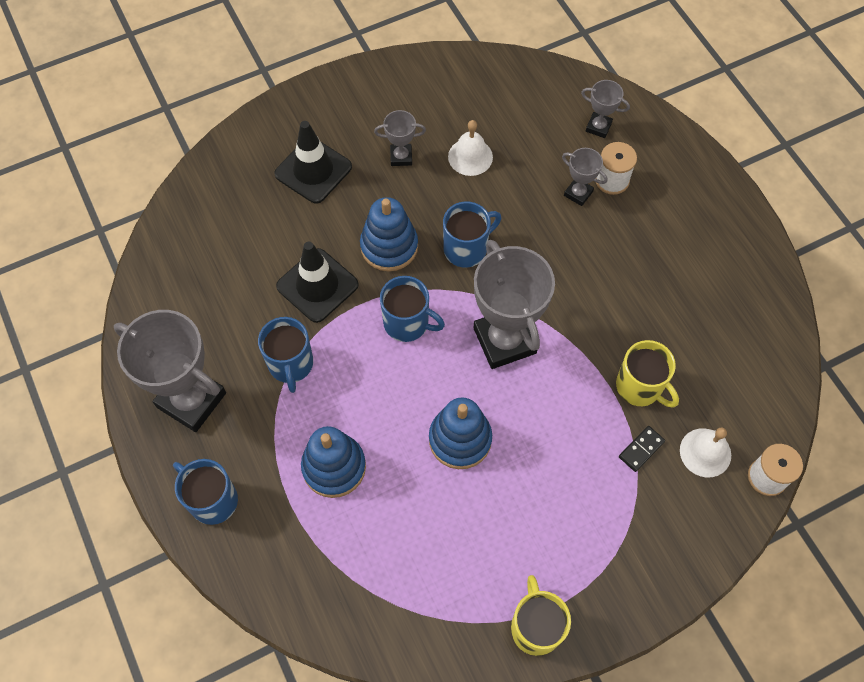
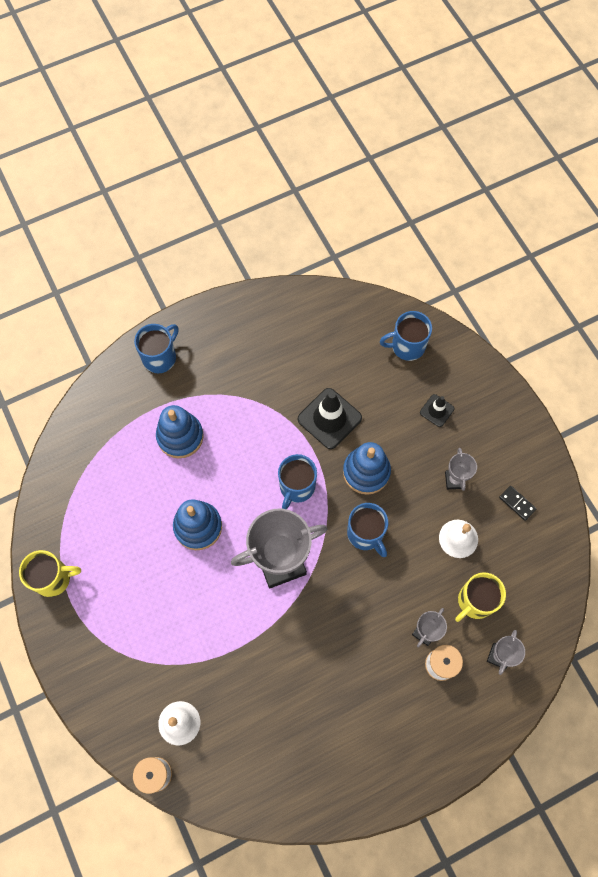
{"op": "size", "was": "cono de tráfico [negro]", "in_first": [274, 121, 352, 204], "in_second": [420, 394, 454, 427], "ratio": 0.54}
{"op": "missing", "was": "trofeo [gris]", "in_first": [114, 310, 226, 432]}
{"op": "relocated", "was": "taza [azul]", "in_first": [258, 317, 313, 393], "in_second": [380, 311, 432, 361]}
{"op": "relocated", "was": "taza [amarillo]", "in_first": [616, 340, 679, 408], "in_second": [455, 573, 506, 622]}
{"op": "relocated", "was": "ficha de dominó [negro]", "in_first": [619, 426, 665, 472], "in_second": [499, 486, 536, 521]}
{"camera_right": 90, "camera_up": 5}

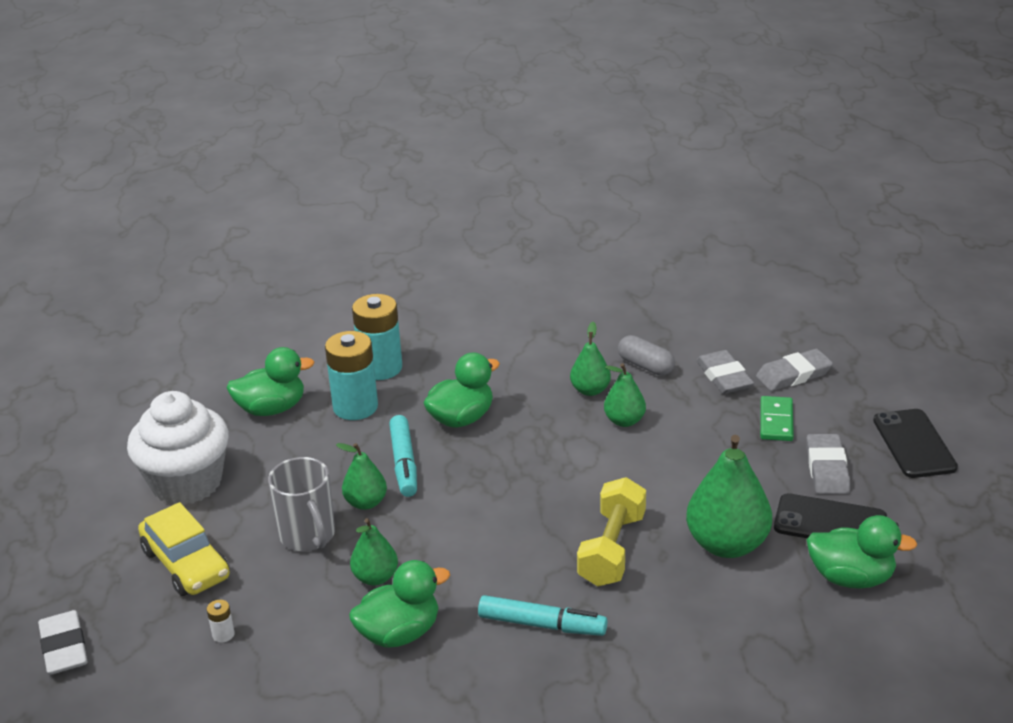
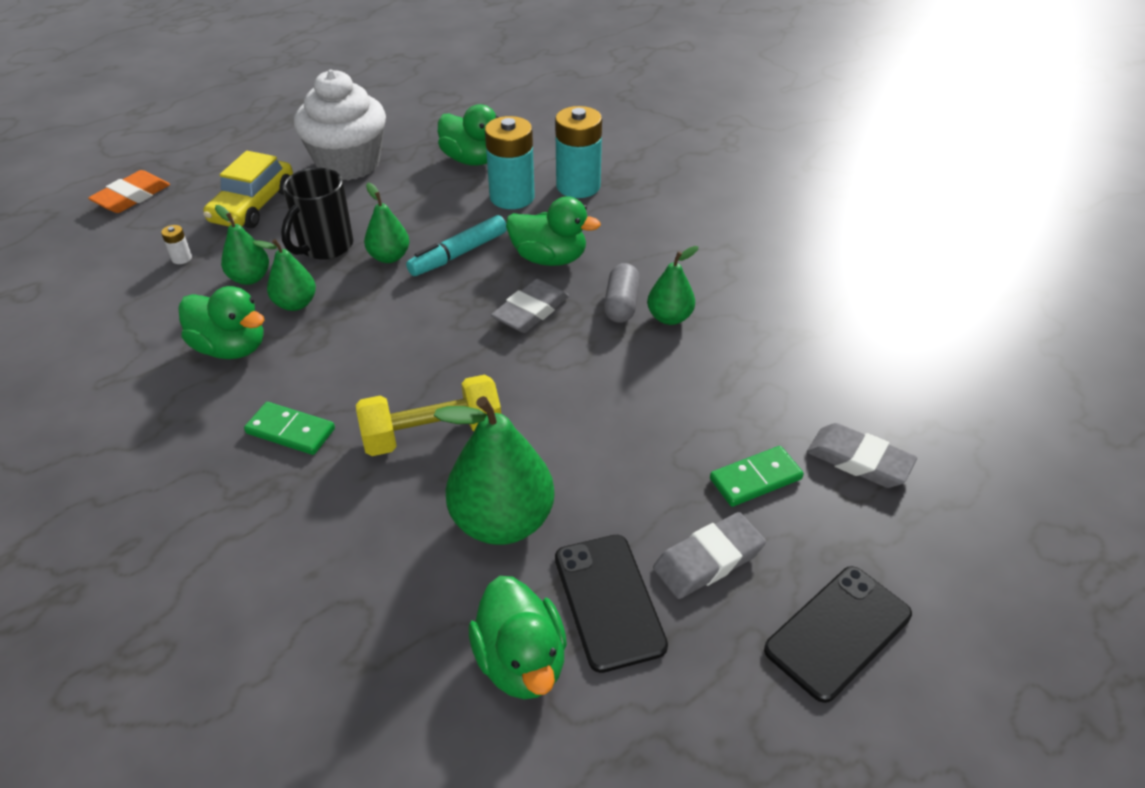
{"op": "relocated", "was": "cápsula [gris]", "in_first": [618, 335, 675, 376], "in_second": [604, 263, 640, 323]}
{"op": "relocated", "was": "goma de borrar [gris]", "in_first": [696, 350, 754, 394], "in_second": [491, 279, 569, 333]}
{"op": "relocated", "was": "pera [verde]", "in_first": [604, 363, 646, 427], "in_second": [215, 205, 269, 285]}
{"op": "colour", "was": "taza [gris]", "now": "taza [negro]", "in_first": [268, 457, 335, 551], "in_second": [281, 168, 353, 260]}
{"op": "exchanged", "was": "rotulador [turquesa]", "now": "ficha de dominó [verde]", "in_first": [478, 595, 607, 636], "in_second": [244, 402, 335, 455]}
{"op": "colour", "was": "goma de borrar [blanco]", "now": "goma de borrar [naranja]", "in_first": [38, 610, 88, 675], "in_second": [88, 170, 170, 213]}
{"camera_right": 55, "camera_up": 10}

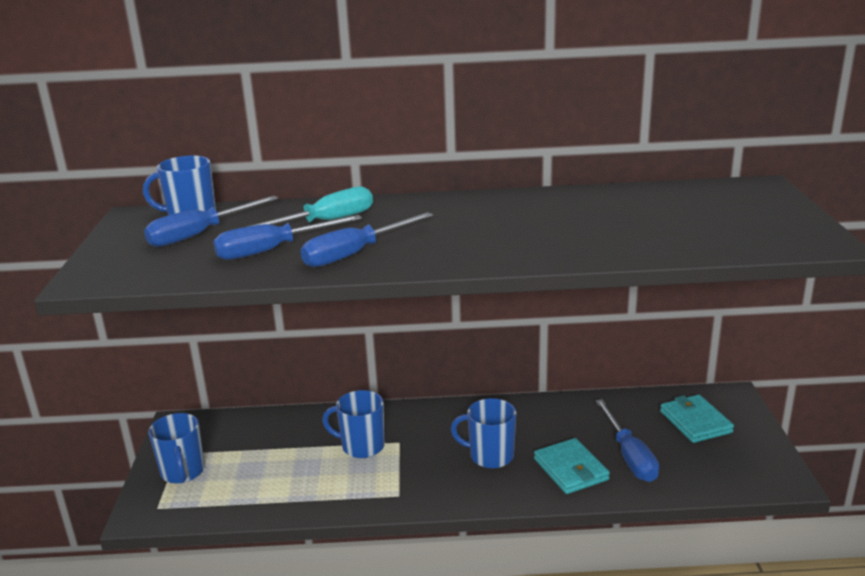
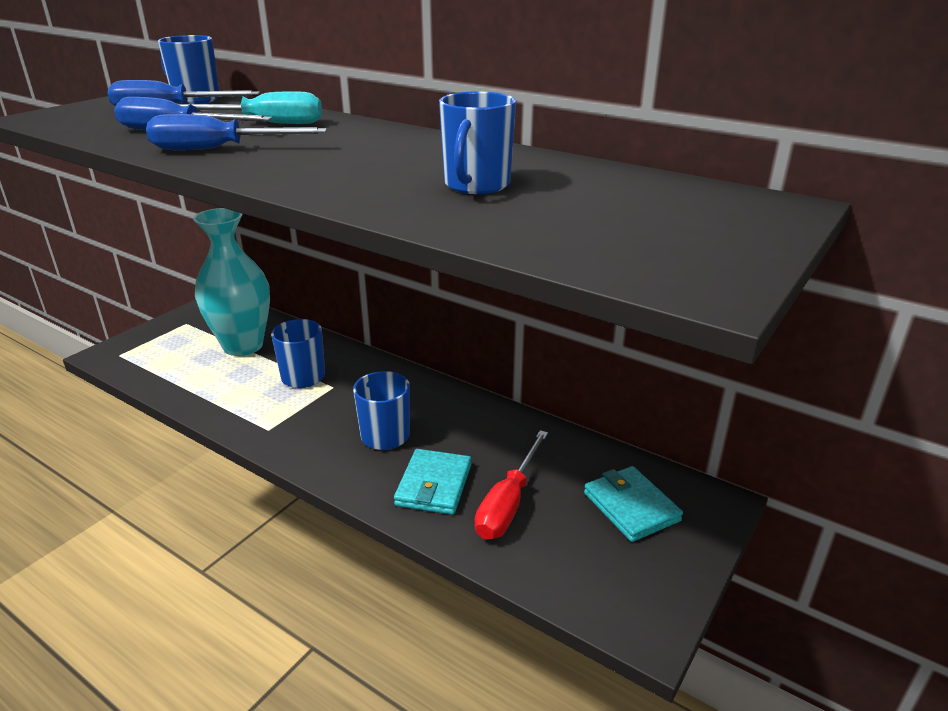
{"op": "spun", "was": "cartera [turquesa]", "in_first": [660, 395, 734, 443], "in_second": [584, 466, 683, 542], "clockwise": -45}
{"op": "colour", "was": "destornillador [azul]", "now": "destornillador [rojo]", "in_first": [596, 399, 659, 482], "in_second": [475, 430, 548, 540]}
{"op": "relocated", "was": "taza [azul]", "in_first": [148, 413, 205, 483], "in_second": [439, 91, 516, 194]}
{"op": "appeared", "now": "florero [turquesa]", "in_second": [193, 208, 270, 356]}
{"camera_right": 35, "camera_up": 5}

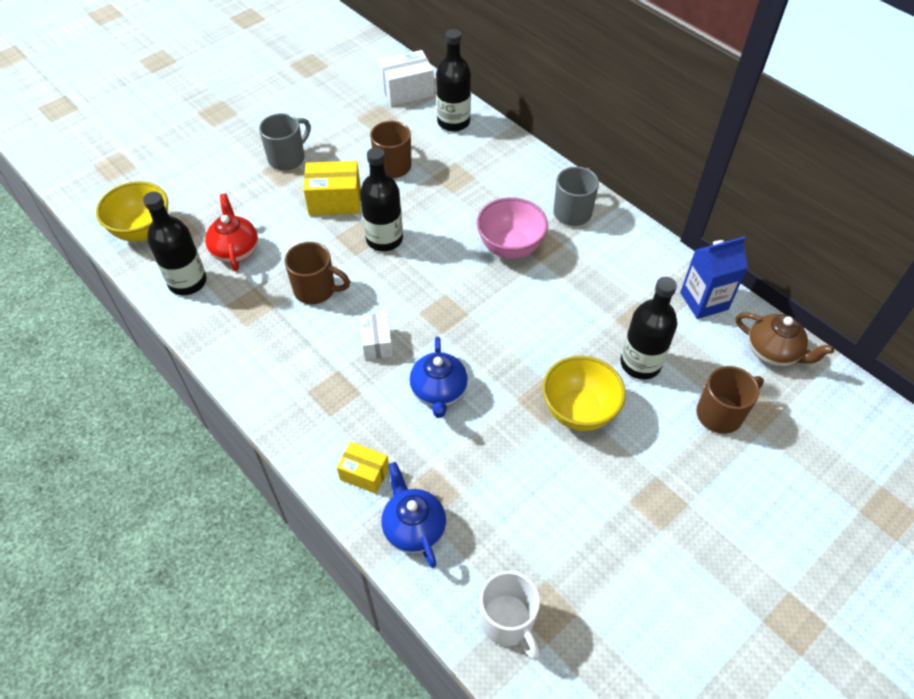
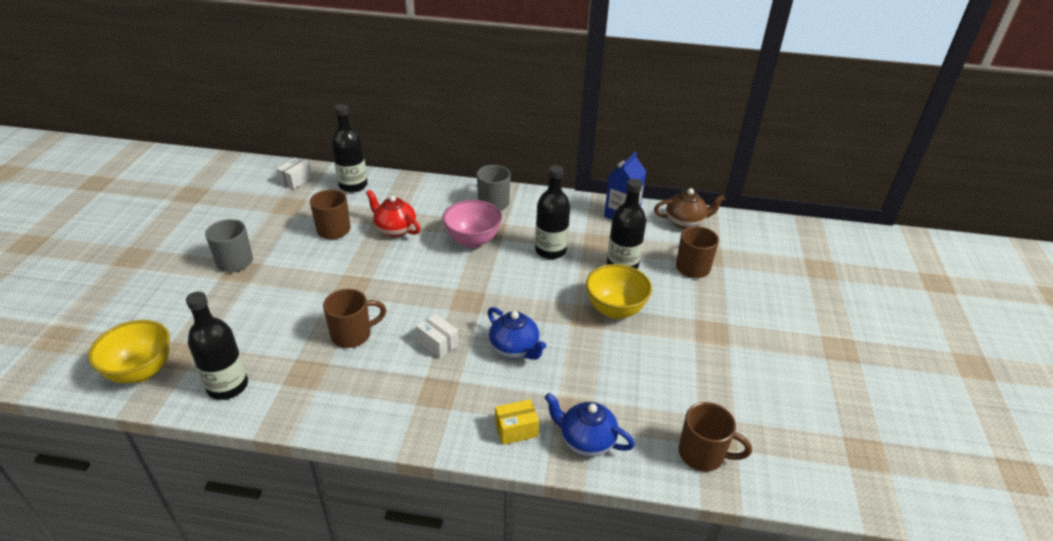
{"op": "size", "was": "caja [blanco]", "in_first": [379, 50, 434, 106], "in_second": [277, 157, 312, 189], "ratio": 0.63}
{"op": "relocated", "was": "botella [negro]", "in_first": [360, 148, 403, 251], "in_second": [535, 165, 570, 259]}
{"op": "missing", "was": "caja [amarillo]", "in_first": [303, 161, 361, 215]}
{"op": "relocated", "was": "tetera [rojo]", "in_first": [205, 193, 258, 271], "in_second": [366, 190, 420, 237]}
{"op": "colour", "was": "taza [blanco]", "now": "taza [marrón]", "in_first": [480, 571, 540, 660], "in_second": [679, 402, 752, 472]}
{"camera_right": -40, "camera_up": -15}

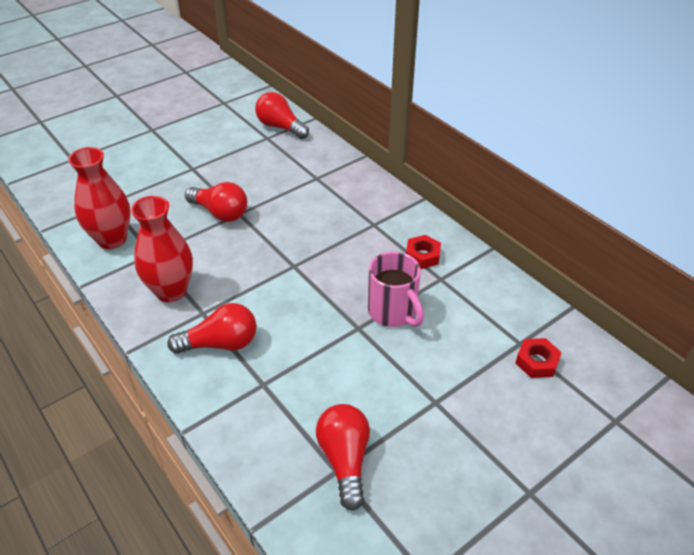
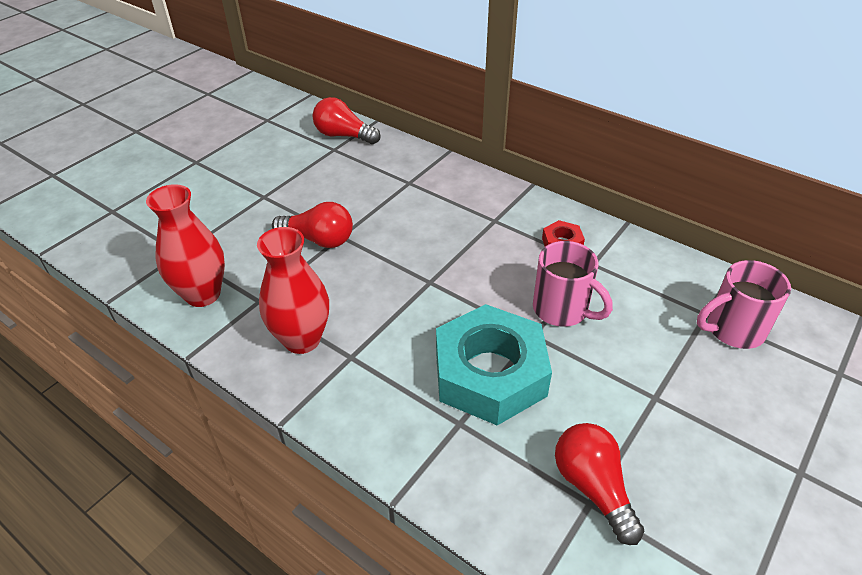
{"op": "missing", "was": "bombilla [rojo]", "in_first": [167, 303, 256, 354]}
{"op": "exchanged", "was": "tuerca [rojo]", "now": "taza [rosa]", "in_first": [515, 338, 562, 378], "in_second": [697, 260, 791, 349]}
{"op": "appeared", "now": "tuerca [turquesa]", "in_second": [436, 304, 552, 425]}
{"camera_right": -15, "camera_up": 0}

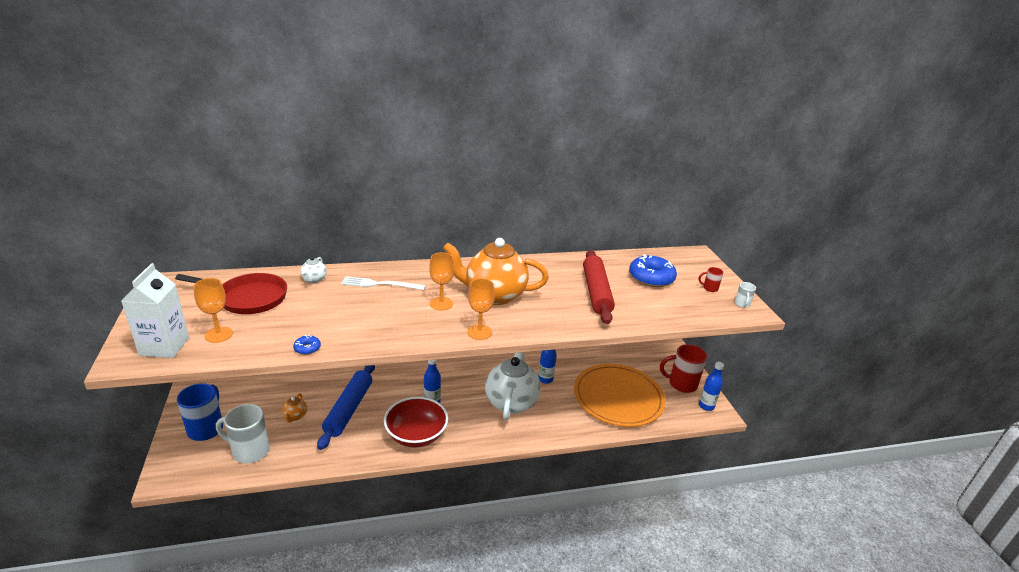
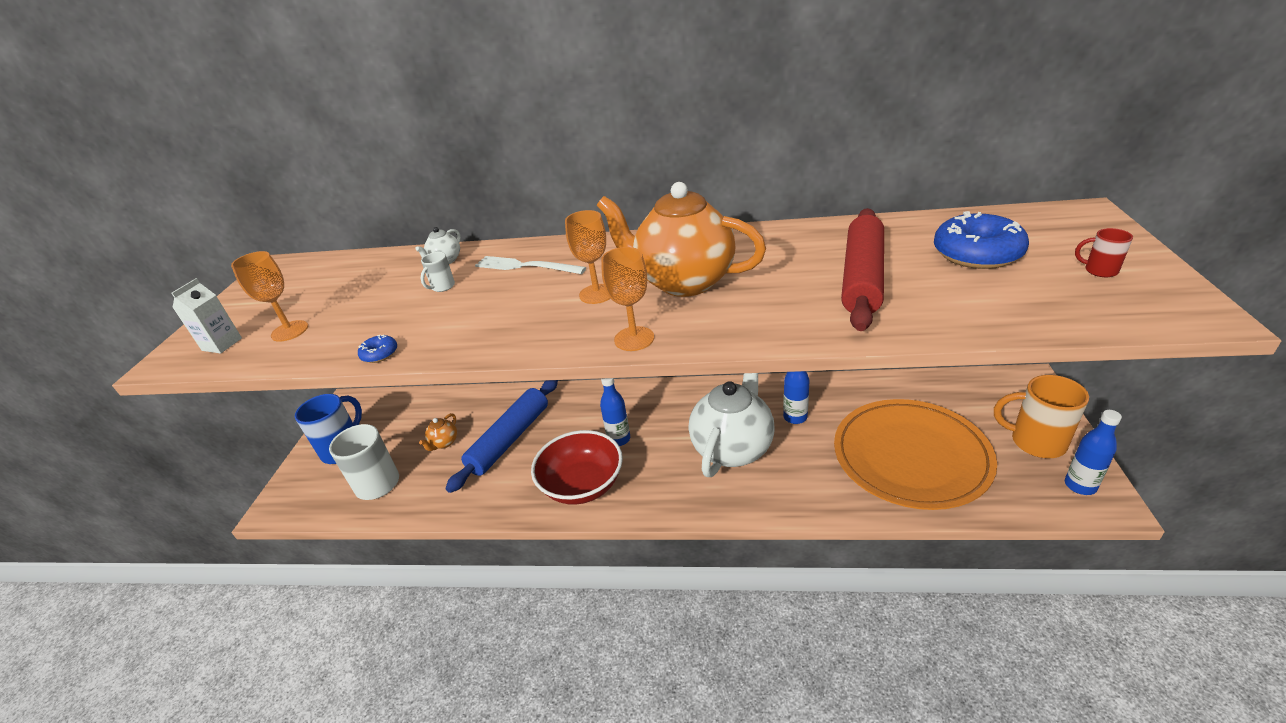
{"op": "size", "was": "cartón de leche [blanco]", "in_first": [121, 263, 189, 358], "in_second": [172, 278, 242, 354], "ratio": 0.6}
{"op": "missing", "was": "sartén [rojo]", "in_first": [175, 273, 287, 314]}
{"op": "relocated", "was": "taza [blanco]", "in_first": [735, 282, 756, 308], "in_second": [421, 252, 455, 292]}
{"op": "colour", "was": "taza [rojo]", "now": "taza [naranja]", "in_first": [660, 344, 707, 393], "in_second": [994, 375, 1089, 458]}
{"camera_right": 25, "camera_up": 5}

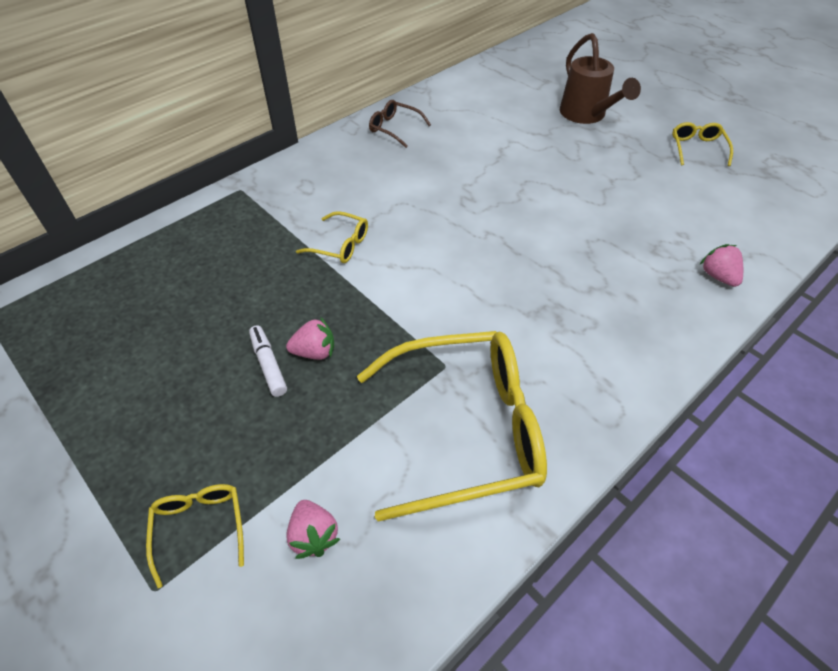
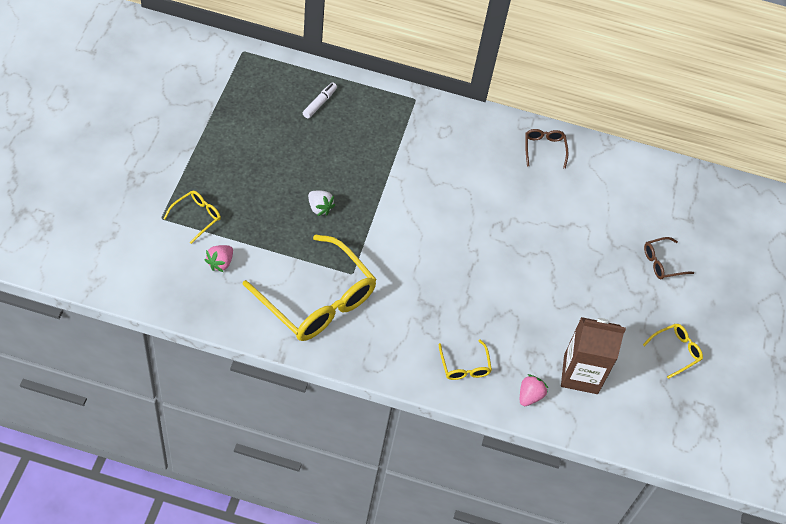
{"op": "exchanged", "was": "regadera [marrón]", "now": "gafas [marrón]", "in_first": [560, 33, 641, 124], "in_second": [644, 237, 694, 279]}
{"op": "relocated", "was": "gafas [amarillo]", "in_first": [296, 211, 368, 263], "in_second": [439, 339, 492, 380]}
{"op": "colour", "was": "fresa [rosa]", "now": "fresa [blanco]", "in_first": [286, 317, 334, 360], "in_second": [308, 190, 335, 216]}
{"op": "relocated", "was": "rotulador [blanco]", "in_first": [249, 325, 287, 397], "in_second": [303, 83, 337, 119]}
{"op": "appeared", "now": "cartón de leche [marrón]", "in_second": [561, 317, 626, 394]}
{"camera_right": 50, "camera_up": 5}

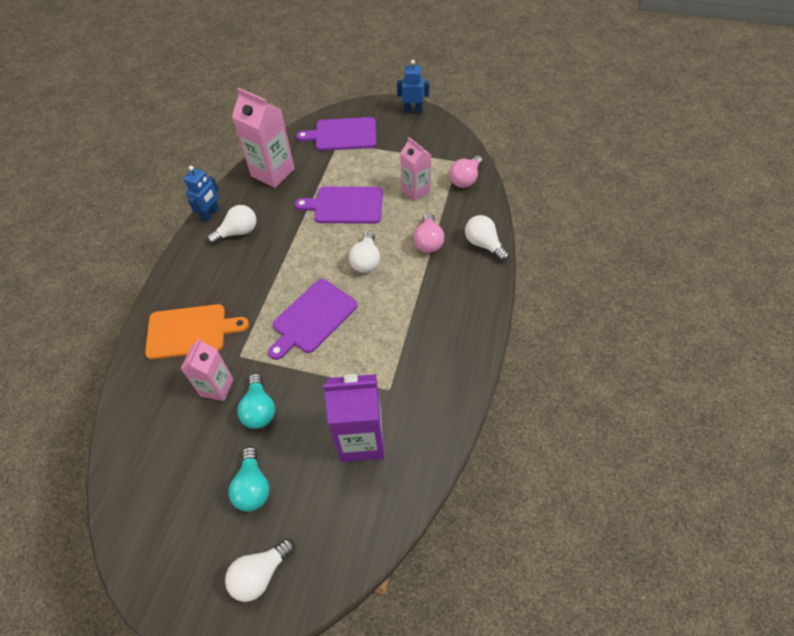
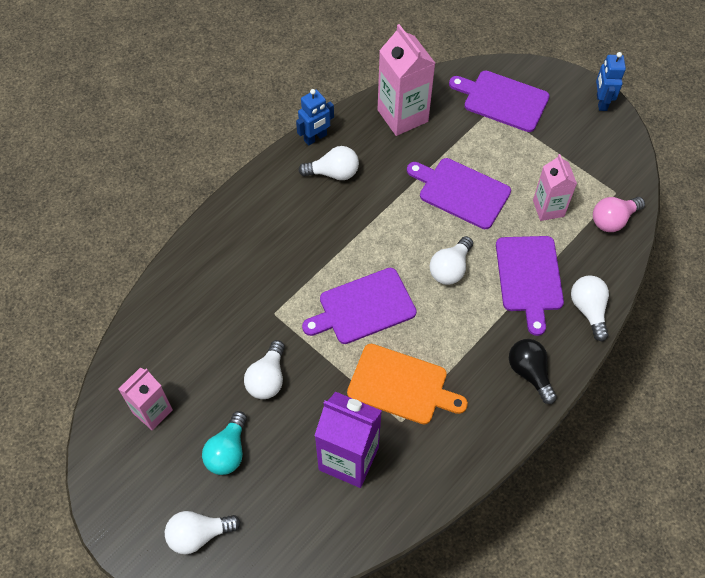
{"op": "spun", "was": "robot [azul]", "in_first": [397, 60, 429, 113], "in_second": [596, 52, 626, 111], "clockwise": -120}
{"op": "exchanged", "was": "bombilla [rosa]", "now": "tabla de cortar [morado]", "in_first": [414, 213, 444, 253], "in_second": [496, 236, 564, 336]}
{"op": "relocated", "was": "tabla de cortar [naranja]", "in_first": [145, 304, 249, 359], "in_second": [347, 344, 468, 425]}
{"op": "relocated", "was": "cartón de leche [rosa]", "in_first": [181, 338, 233, 401], "in_second": [118, 368, 173, 431]}
{"op": "colour", "was": "bombilla [turquesa]", "now": "bombilla [blanco]", "in_first": [237, 373, 275, 429], "in_second": [244, 340, 285, 399]}
{"op": "appeared", "now": "bombilla [negro]", "in_second": [509, 339, 557, 404]}
{"camera_right": 25, "camera_up": 5}

